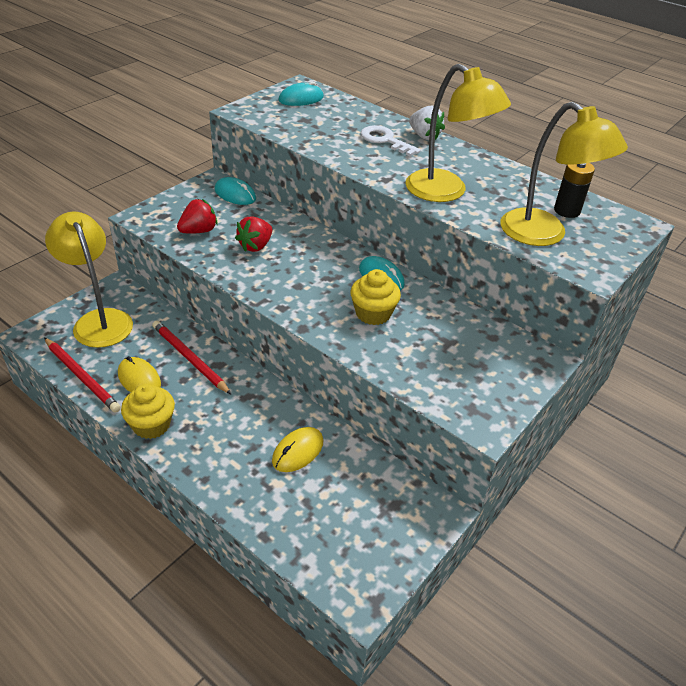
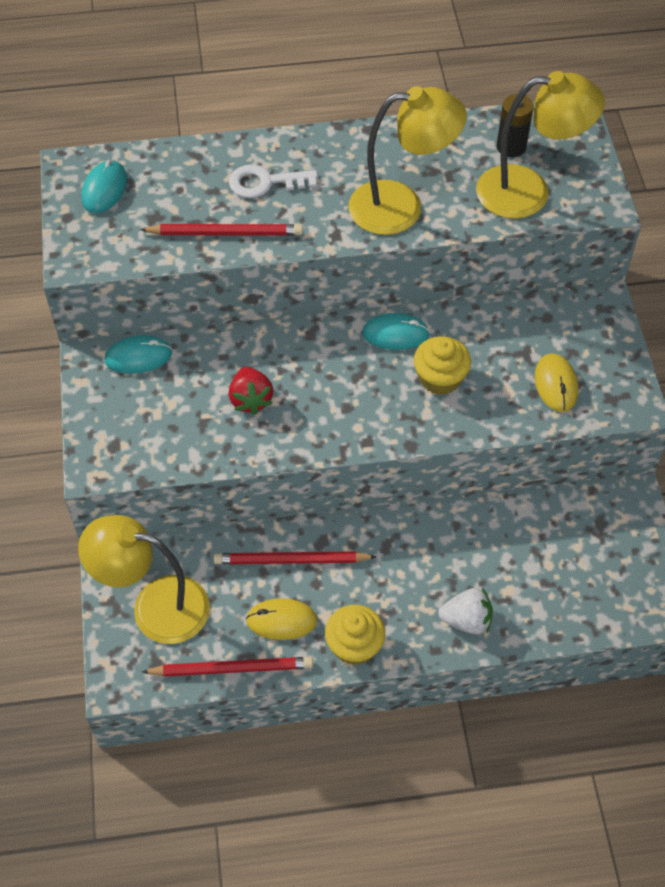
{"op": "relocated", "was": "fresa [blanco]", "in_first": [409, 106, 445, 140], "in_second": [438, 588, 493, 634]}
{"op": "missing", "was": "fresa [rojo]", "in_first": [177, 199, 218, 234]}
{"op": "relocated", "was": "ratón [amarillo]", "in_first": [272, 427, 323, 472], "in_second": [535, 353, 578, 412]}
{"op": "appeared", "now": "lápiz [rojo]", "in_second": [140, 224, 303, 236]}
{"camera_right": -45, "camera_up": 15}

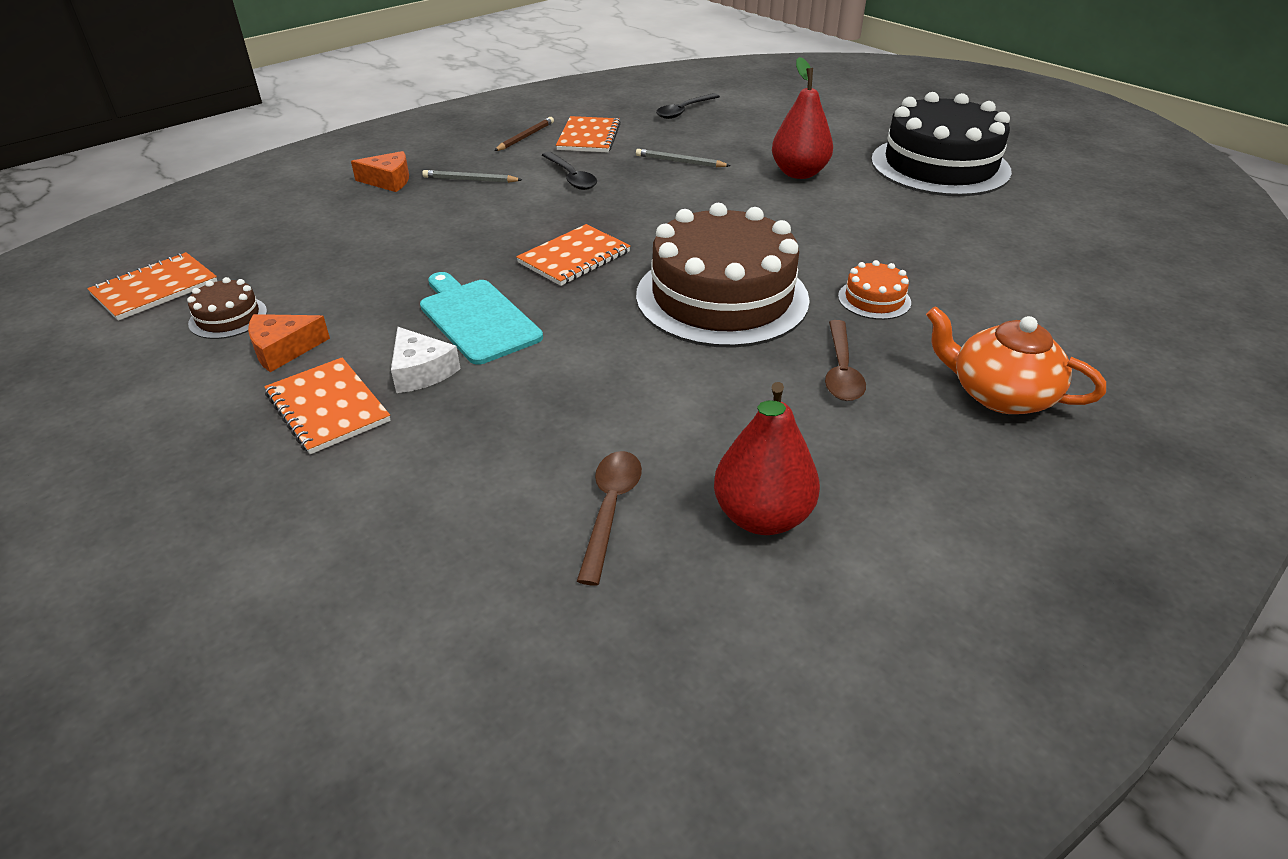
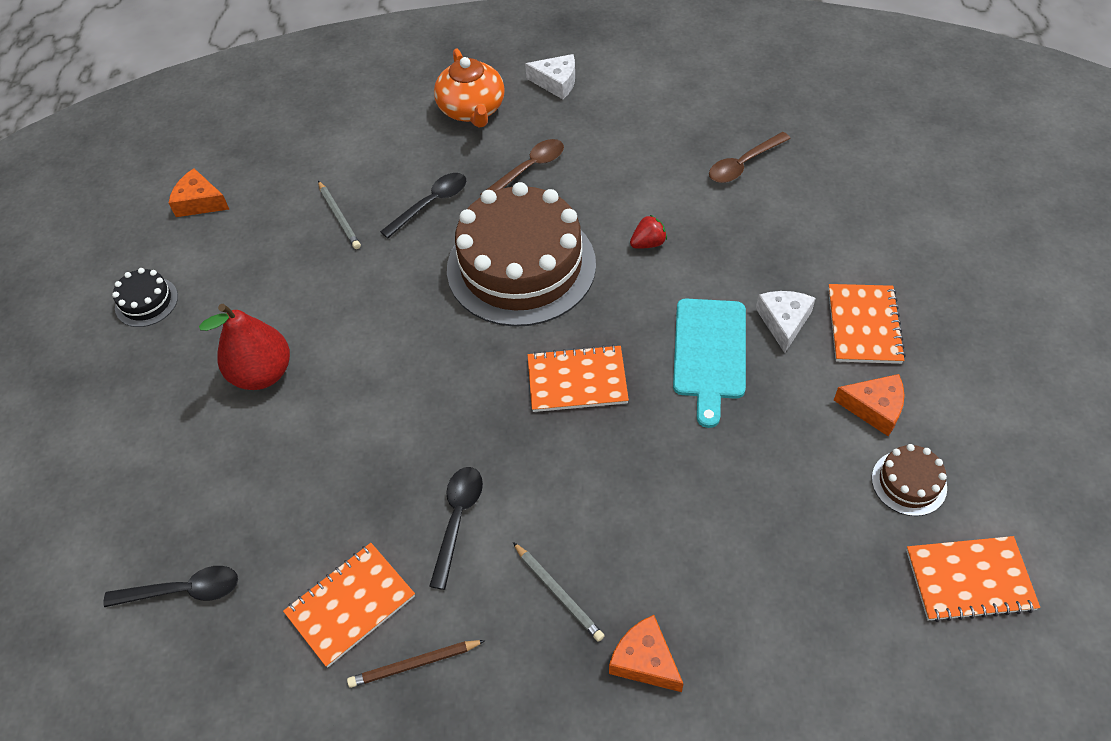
{"op": "size", "was": "tarta [negro]", "in_first": [871, 92, 1012, 196], "in_second": [112, 268, 178, 327], "ratio": 0.41}
{"op": "relocated", "was": "lápiz [gris]", "in_first": [636, 149, 731, 167], "in_second": [318, 181, 361, 249]}
{"op": "exchanged", "was": "tarta [naranja]", "now": "cuchara [negro]", "in_first": [838, 260, 911, 320], "in_second": [380, 173, 466, 238]}
{"op": "missing", "was": "pera [rojo]", "in_first": [714, 382, 820, 535]}
{"op": "appeared", "now": "queso [blanco]", "in_second": [525, 54, 575, 99]}
{"op": "appeared", "now": "queso [naranja]", "in_second": [169, 168, 229, 217]}
{"op": "appeared", "now": "fresa [rojo]", "in_second": [630, 215, 667, 249]}
{"camera_right": -135, "camera_up": 15}

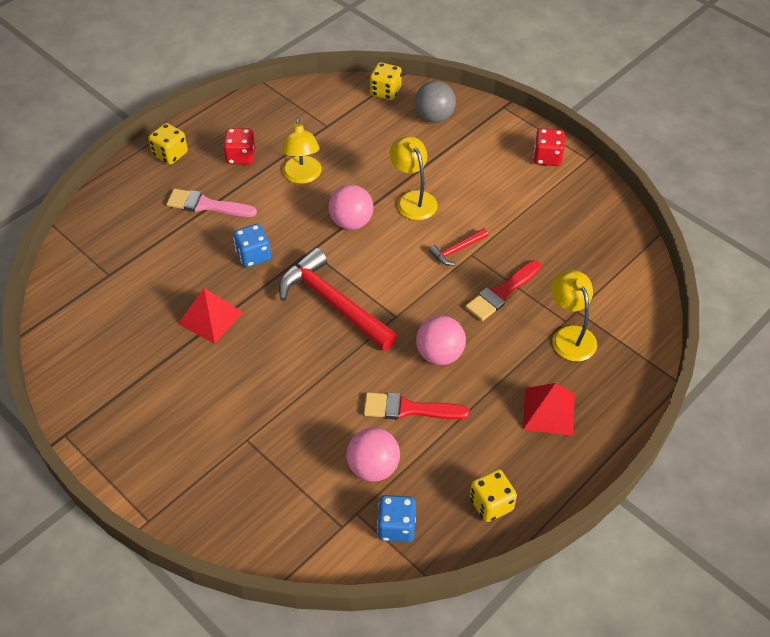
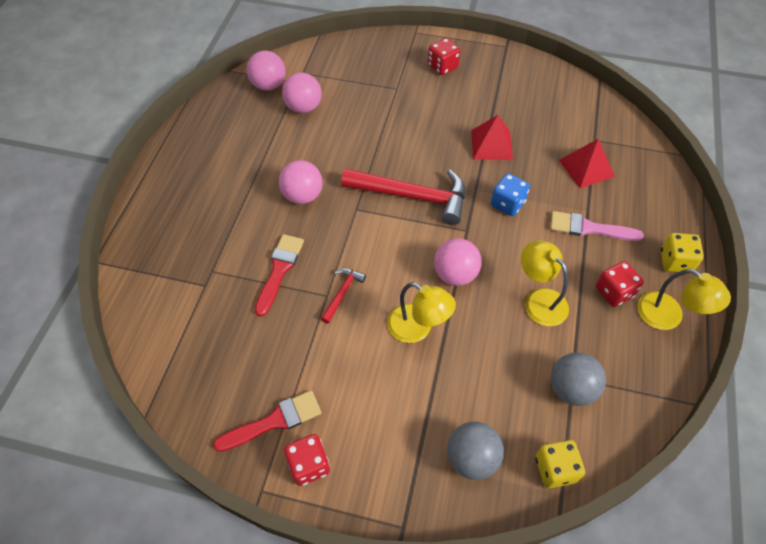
{"op": "spun", "was": "pincel [rosa]", "in_first": [167, 189, 257, 217], "in_second": [550, 211, 644, 241], "clockwise": -150}
{"op": "relocated", "was": "lámpara [amarillo]", "in_first": [551, 270, 597, 362], "in_second": [637, 269, 731, 330]}
{"op": "relocated", "was": "pirámide [rojo]", "in_first": [523, 383, 575, 436], "in_second": [559, 139, 615, 189]}
{"op": "relocated", "was": "pincel [rojo]", "in_first": [364, 392, 469, 420], "in_second": [213, 390, 322, 452]}
{"op": "missing", "was": "dado [amarillo]", "in_first": [470, 469, 517, 522]}
{"op": "exchanged", "was": "dado [azul]", "now": "pelota [rosa]", "in_first": [377, 495, 416, 542], "in_second": [247, 50, 285, 91]}
{"op": "appeared", "now": "dado [rojo]", "in_second": [428, 38, 460, 75]}
{"op": "appeared", "now": "pelota [gris]", "in_second": [551, 352, 606, 406]}
{"camera_right": 150, "camera_up": 5}

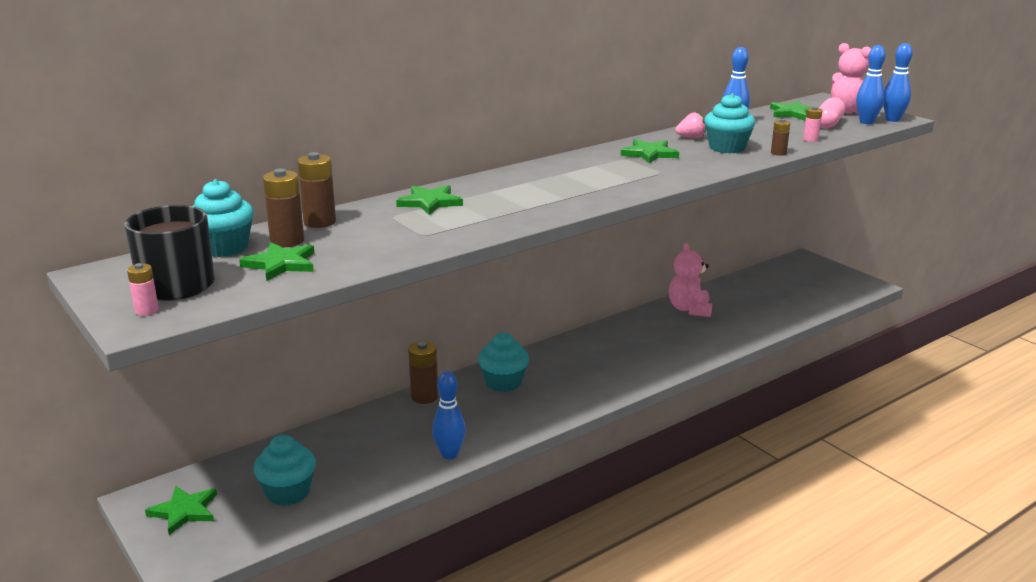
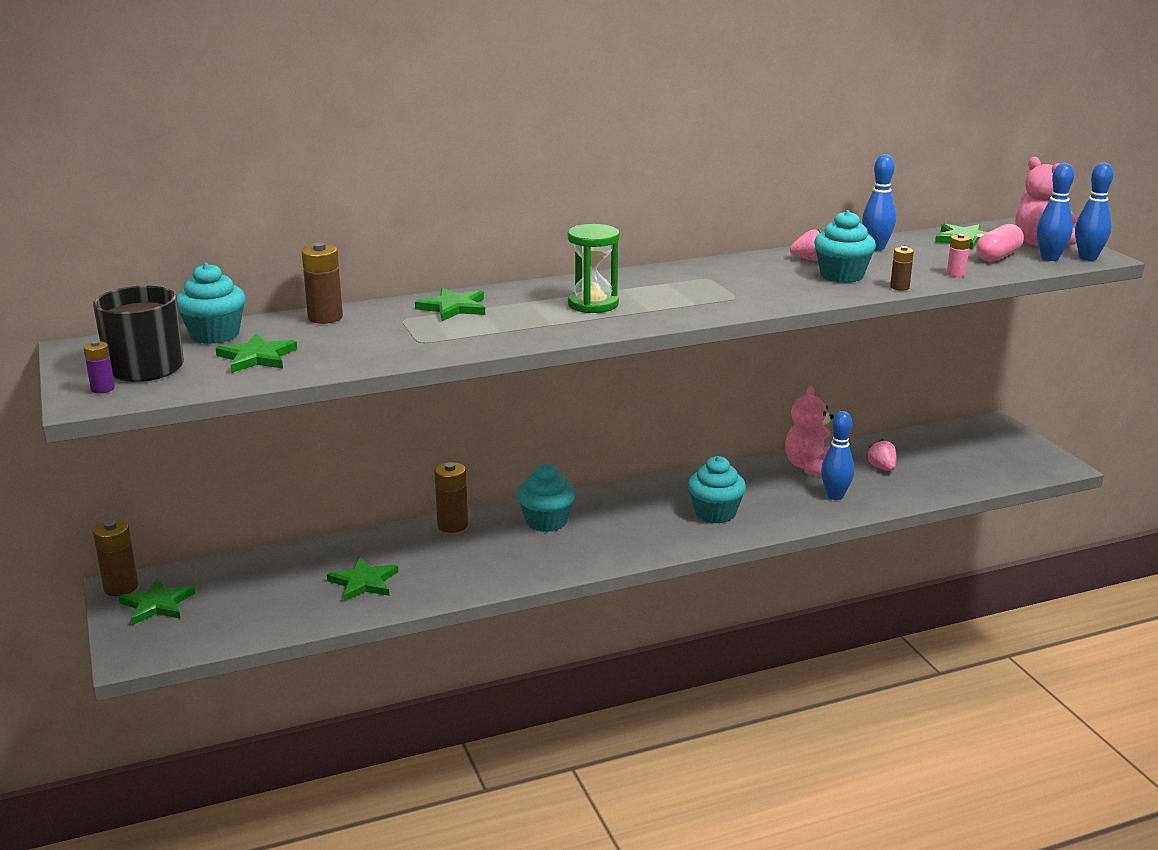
{"op": "relocated", "was": "estrella [verde]", "in_first": [621, 139, 679, 164], "in_second": [327, 557, 398, 602]}
{"op": "relocated", "was": "pila [marrón]", "in_first": [263, 169, 304, 247], "in_second": [93, 520, 138, 596]}
{"op": "colour", "was": "pila [rosa]", "now": "pila [morado]", "in_first": [127, 263, 159, 316], "in_second": [83, 341, 115, 394]}
{"op": "relocated", "was": "bolo [azul]", "in_first": [432, 371, 466, 459], "in_second": [821, 411, 854, 500]}
{"op": "relocated", "was": "magdalena [turquesa]", "in_first": [253, 435, 316, 506], "in_second": [688, 456, 746, 524]}
{"op": "appeared", "now": "reloj de arena [verde]", "in_second": [567, 224, 620, 313]}
{"op": "appeared", "now": "fresa [rosa]", "in_second": [866, 439, 897, 471]}
{"camera_right": 15, "camera_up": 0}

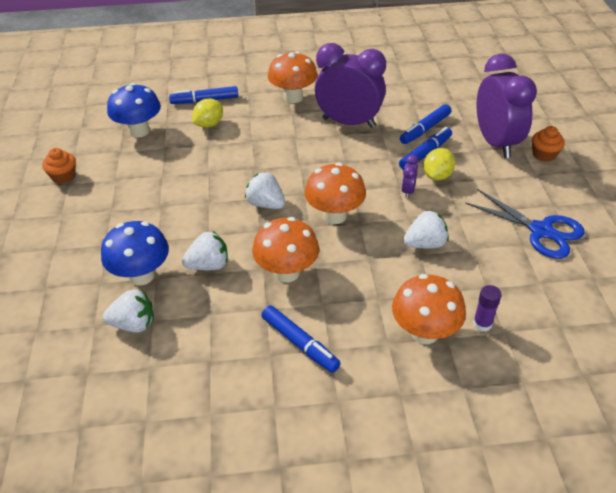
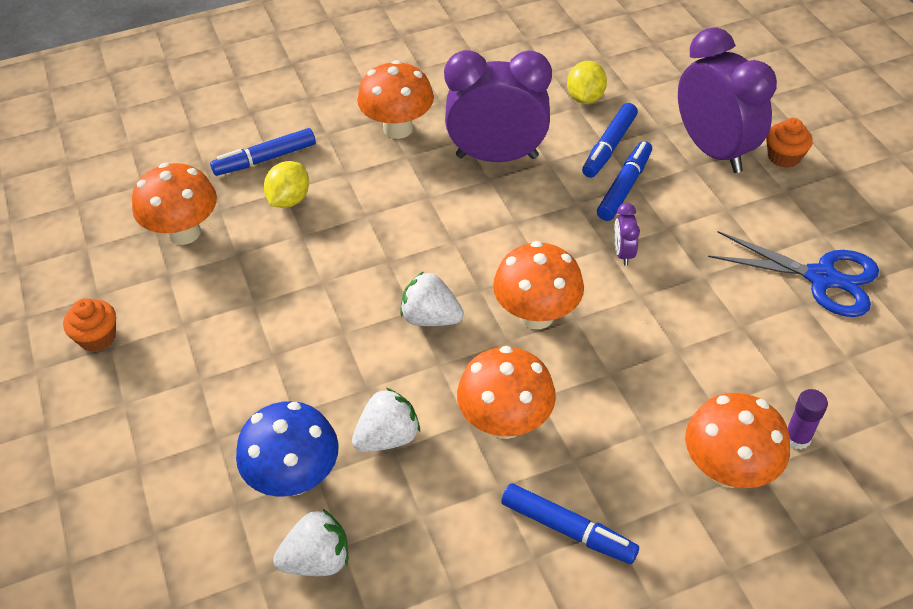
{"op": "colour", "was": "seta [azul]", "now": "seta [naranja]", "in_first": [107, 83, 161, 138], "in_second": [132, 163, 217, 245]}
{"op": "relocated", "was": "limón [amarillo]", "in_first": [424, 148, 455, 181], "in_second": [567, 61, 607, 104]}
{"op": "missing", "was": "fresa [blanco]", "in_first": [403, 210, 449, 248]}
{"camera_right": -15, "camera_up": 5}

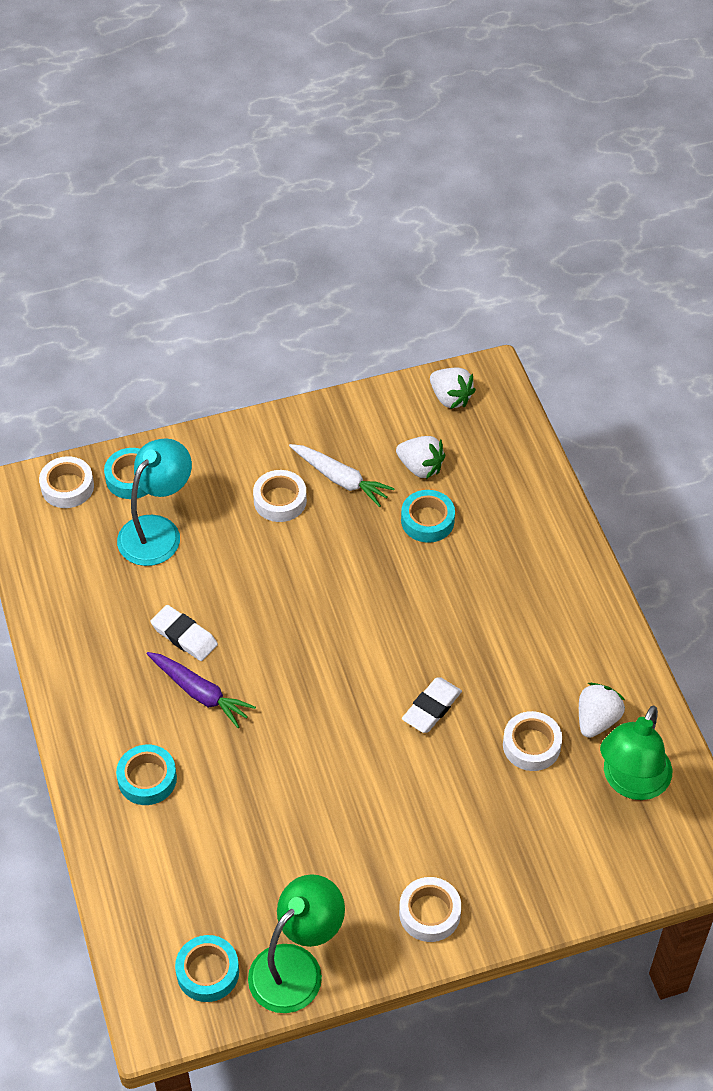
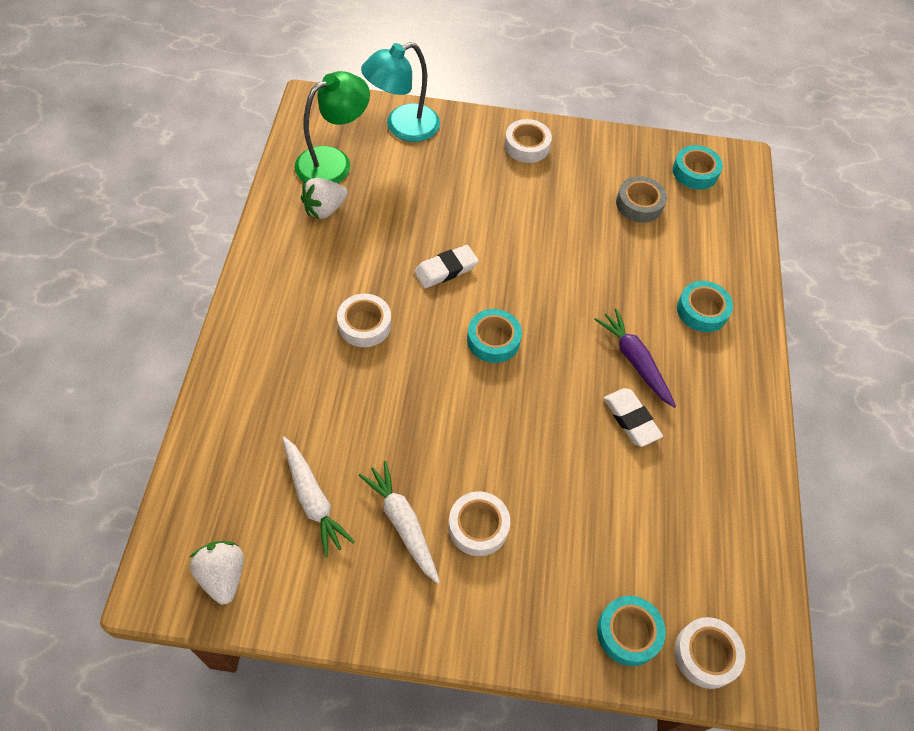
{"op": "exchanged", "was": "fresa [blanco]", "now": "zanahoria [blanco]", "in_first": [396, 436, 445, 479], "in_second": [282, 437, 355, 557]}
{"op": "relocated", "was": "lámpara [turquesa]", "in_first": [117, 438, 192, 566], "in_second": [361, 42, 440, 142]}
{"op": "relocated", "was": "cinta adhesiva [turquesa]", "in_first": [401, 490, 455, 543], "in_second": [467, 309, 522, 363]}
{"op": "relocated", "was": "cinta adhesiva [blanco]", "in_first": [503, 711, 562, 771], "in_second": [337, 294, 391, 347]}
{"op": "missing", "was": "lámpara [verde]", "in_first": [248, 874, 345, 1013]}
{"op": "appeared", "now": "cinta adhesiva [gris]", "in_second": [616, 176, 667, 223]}
{"camera_right": -160, "camera_up": 5}

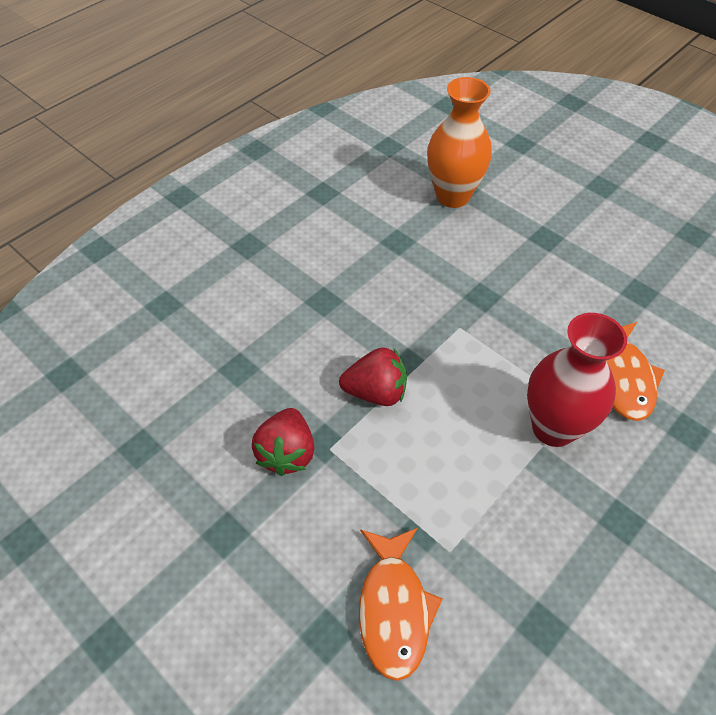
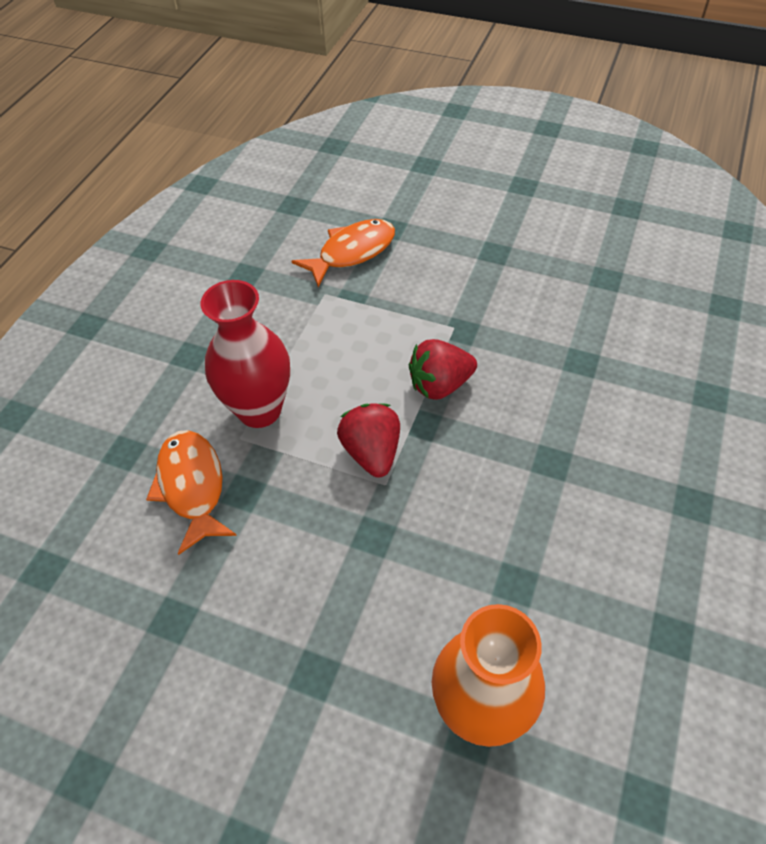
{"op": "relocated", "was": "fresa [rojo]", "in_first": [252, 408, 315, 476], "in_second": [337, 403, 400, 477]}
{"op": "spun", "was": "pez [naranja]", "in_first": [359, 528, 443, 681], "in_second": [292, 219, 395, 288], "clockwise": 75}
{"camera_right": 160, "camera_up": 0}

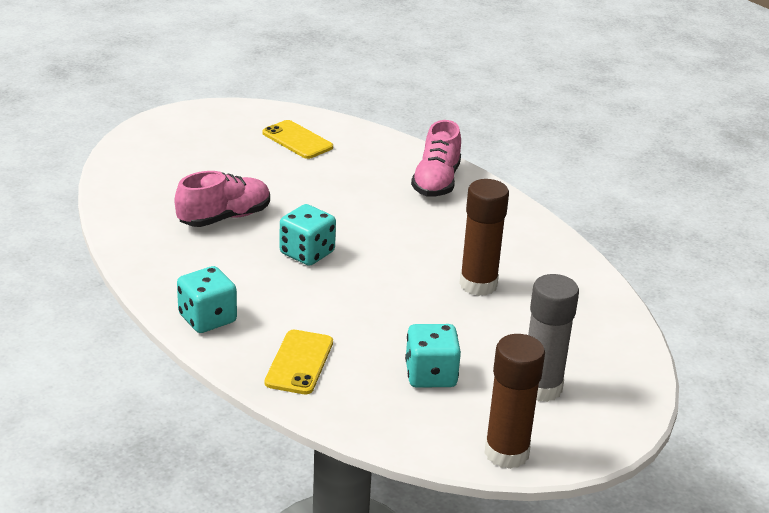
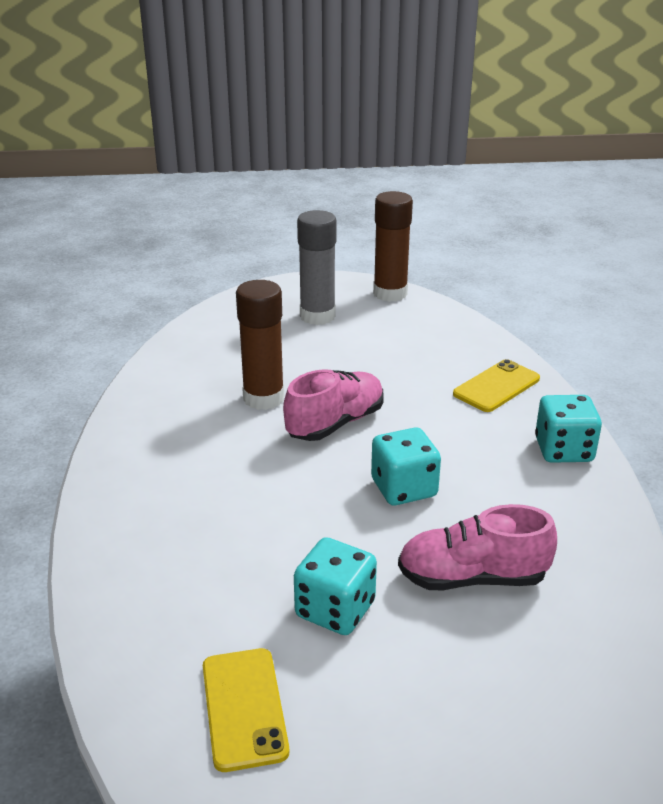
{"op": "relocated", "was": "zapato [rosa]", "in_first": [411, 120, 461, 197], "in_second": [283, 369, 384, 441]}
{"op": "relocated", "was": "dado [turquesa]", "in_first": [405, 324, 461, 388], "in_second": [294, 537, 377, 635]}
{"camera_right": -145, "camera_up": 0}

